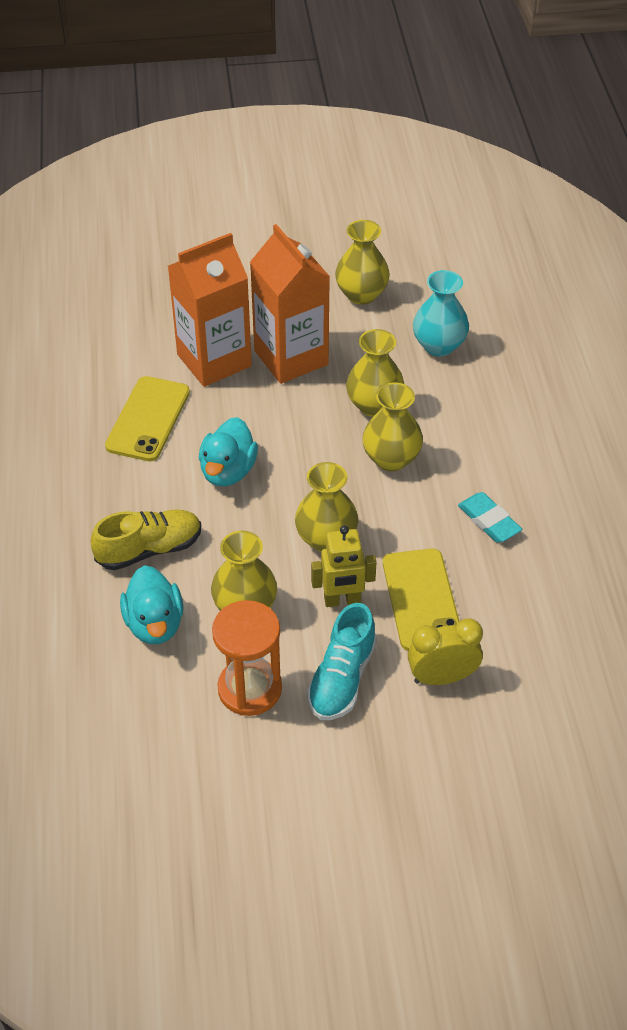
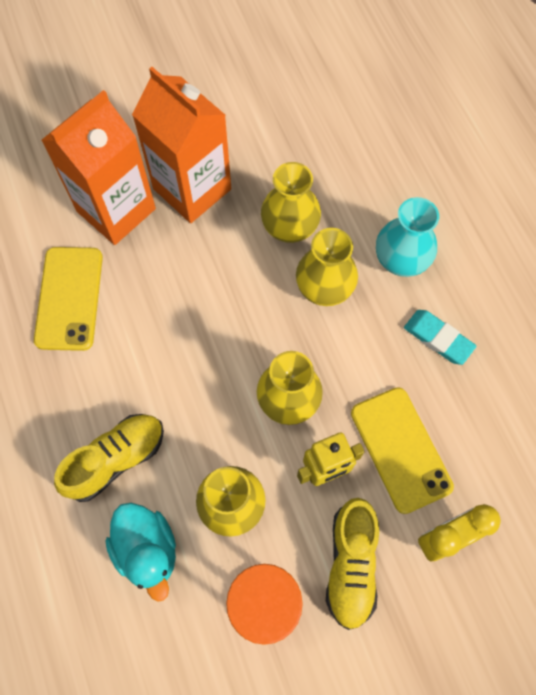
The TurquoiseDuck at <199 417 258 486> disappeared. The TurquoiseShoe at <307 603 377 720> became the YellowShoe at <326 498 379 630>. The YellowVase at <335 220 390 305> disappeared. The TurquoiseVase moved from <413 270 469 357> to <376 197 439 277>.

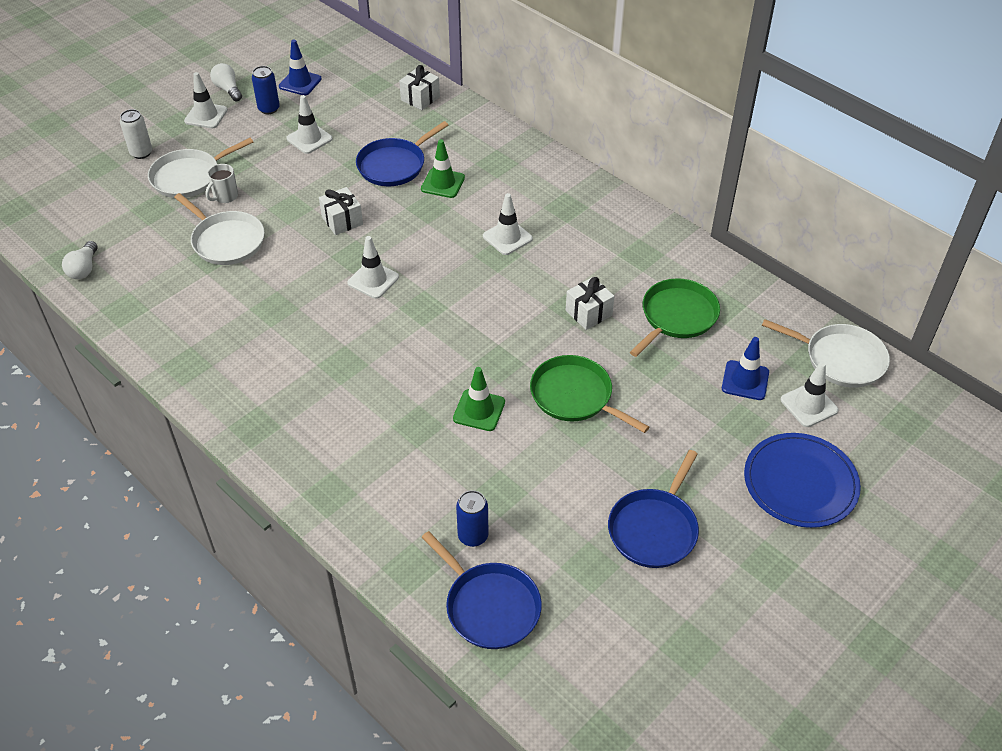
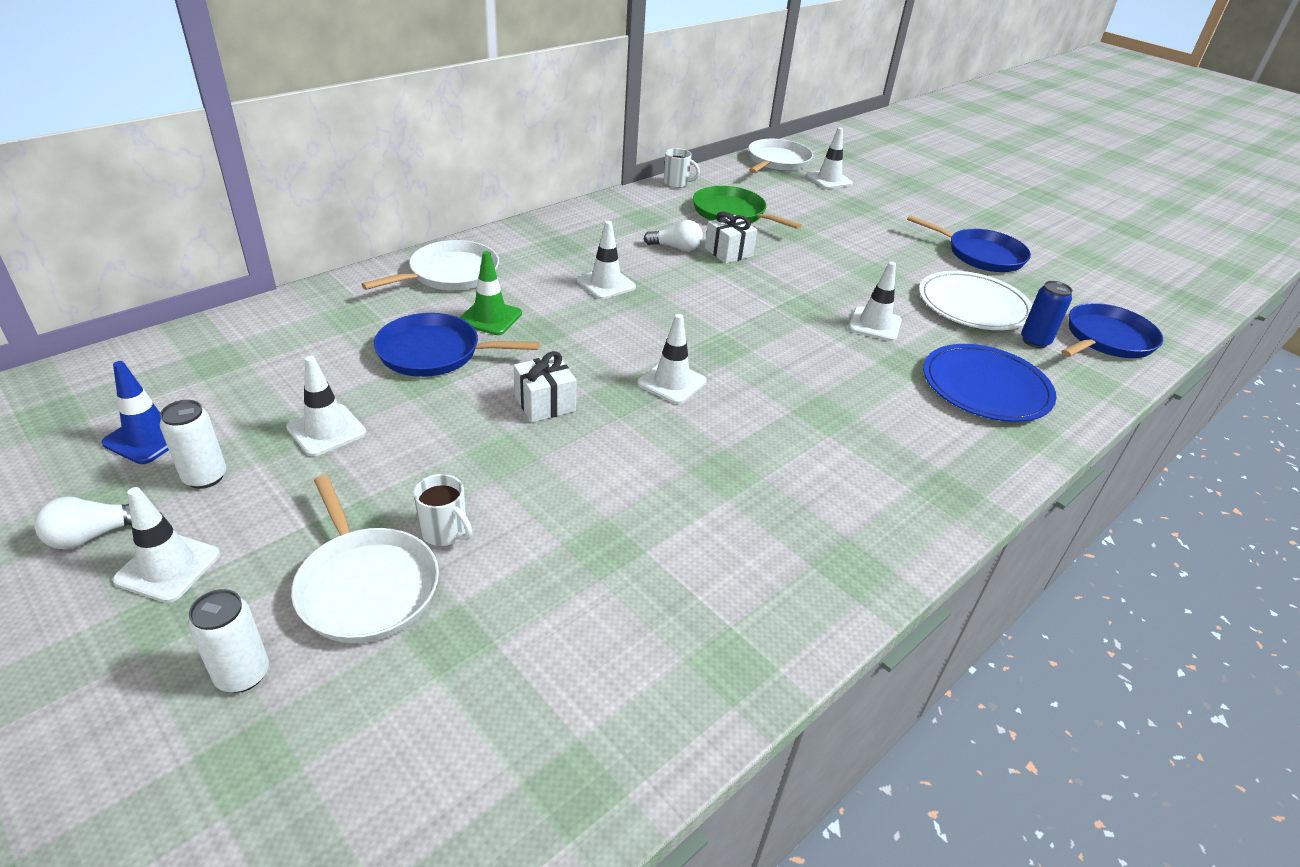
The WhiteLightBulb moved from <62 241 97 279> to <644 220 703 252>. The WhitePan moved from <174 193 265 265> to <361 240 499 290>. The BlueCan at <252 66 280 114> became the WhiteCan at <160 400 226 489>. The BluePan at <356 121 448 186> turned 135 degrees clockwise. The WhiteGift at <399 65 440 110> disappeared. The GreenTrafficCone at <453 367 505 431> became the WhiteTrafficCone at <848 262 902 341>. The GreenPan at <530 355 649 433> disappeared. The BlueTrafficCone at <722 337 769 400> disappeared. The BluePlate moved from <744 433 861 528> to <923 344 1056 422>. The WhiteMug at <664 148 700 188> appeared. The WhitePlate at <919 271 1032 330> appeared.

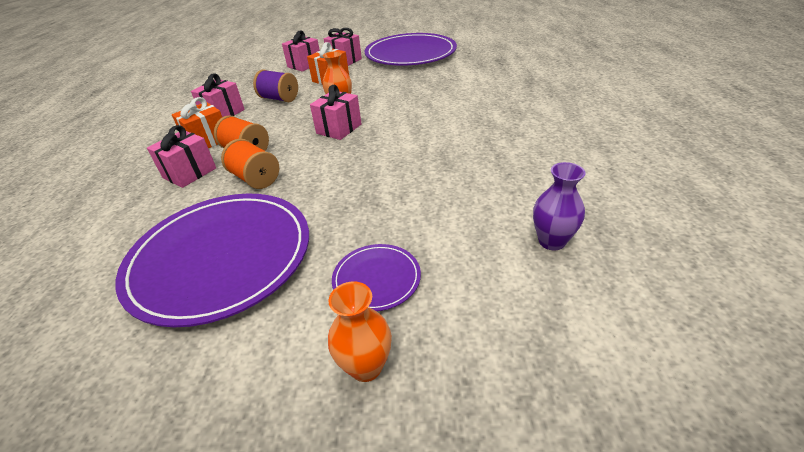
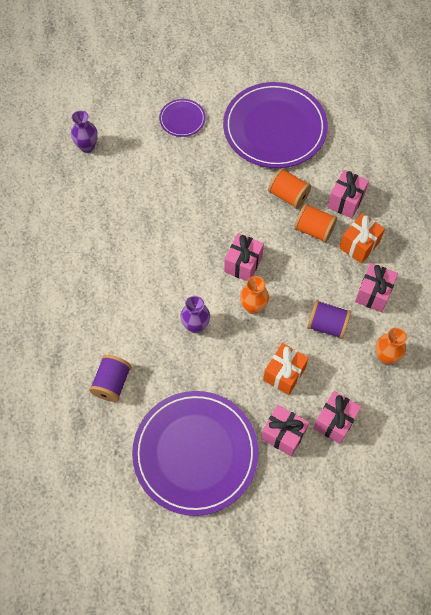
The OrangeVase moved from <328 282 392 382> to <375 328 407 364>. The PurpleSpool at <89 355 131 402> appeared. The PurpleVase at <181 296 210 333> appeared.

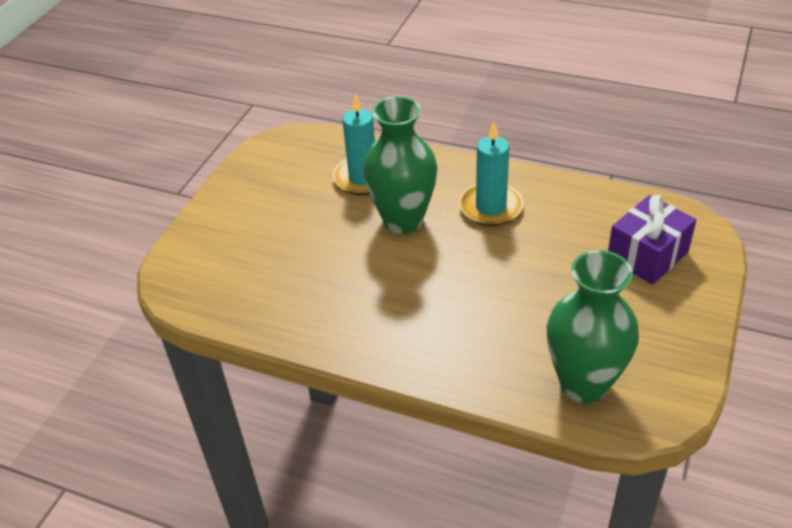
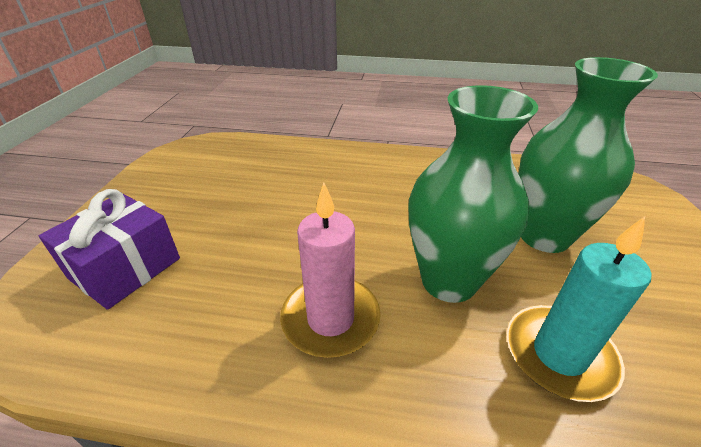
The TurquoiseCandle at <459 121 523 226> became the PinkCandle at <280 182 381 358>. The GreenVase moved from <547 250 639 403> to <519 57 658 253>.

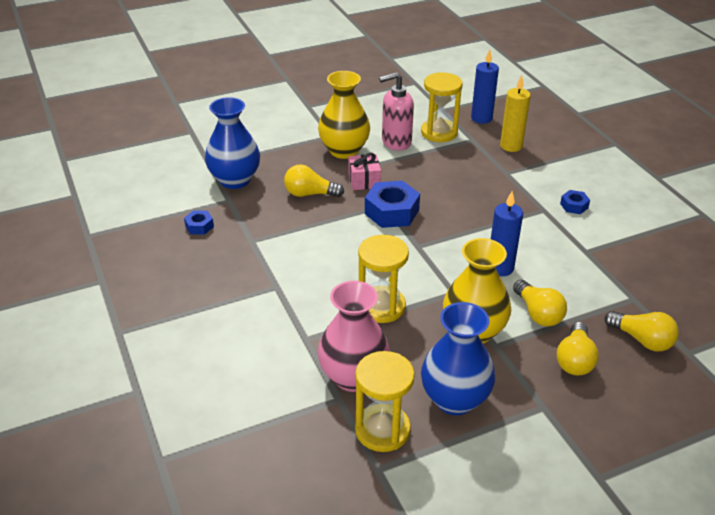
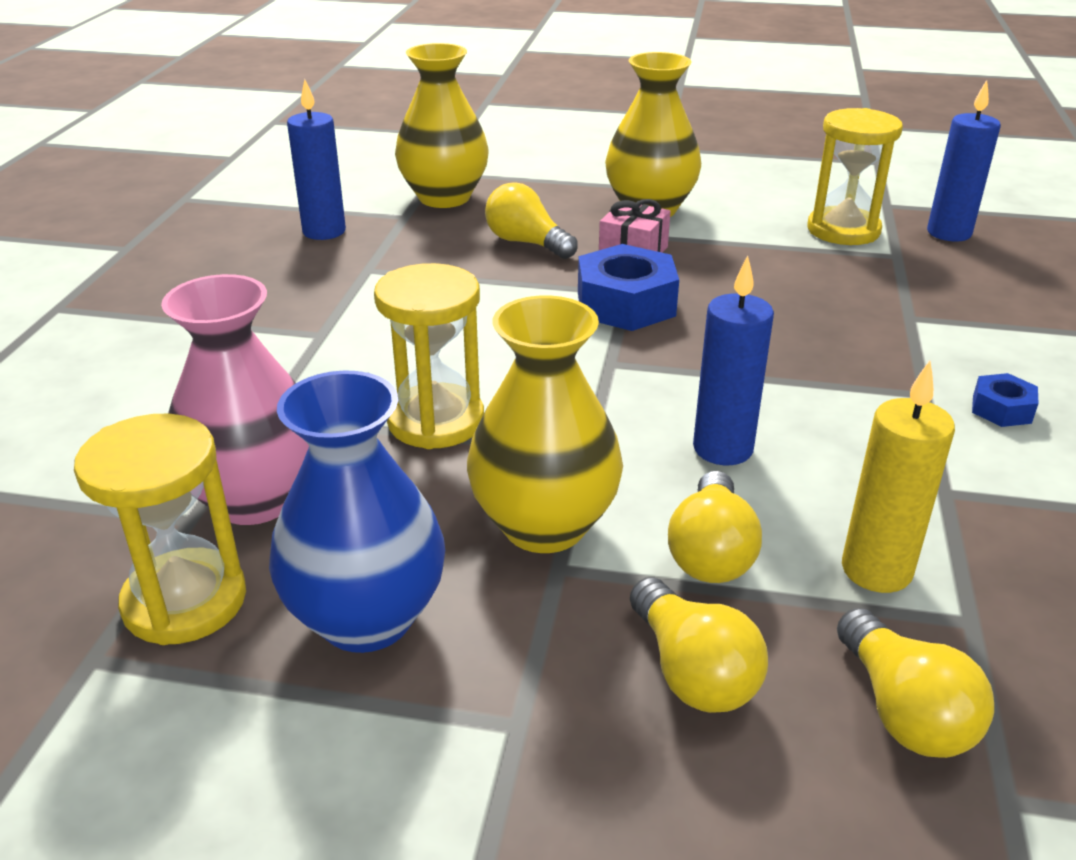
The BlueNut at <184 210 214 235> was replaced by the BlueCandle at <287 79 346 240>. The BlueVase at <205 97 260 189> became the YellowVase at <395 43 489 208>. The PinkSoapDispenser at <379 72 414 151> disappeared. The YellowCandle moved from <500 75 531 152> to <842 360 955 593>. The YellowLightBulb at <557 322 599 375> turned 75 degrees counterclockwise.

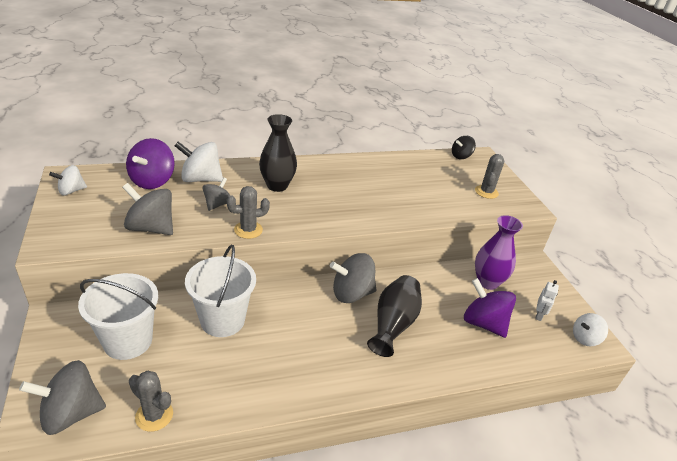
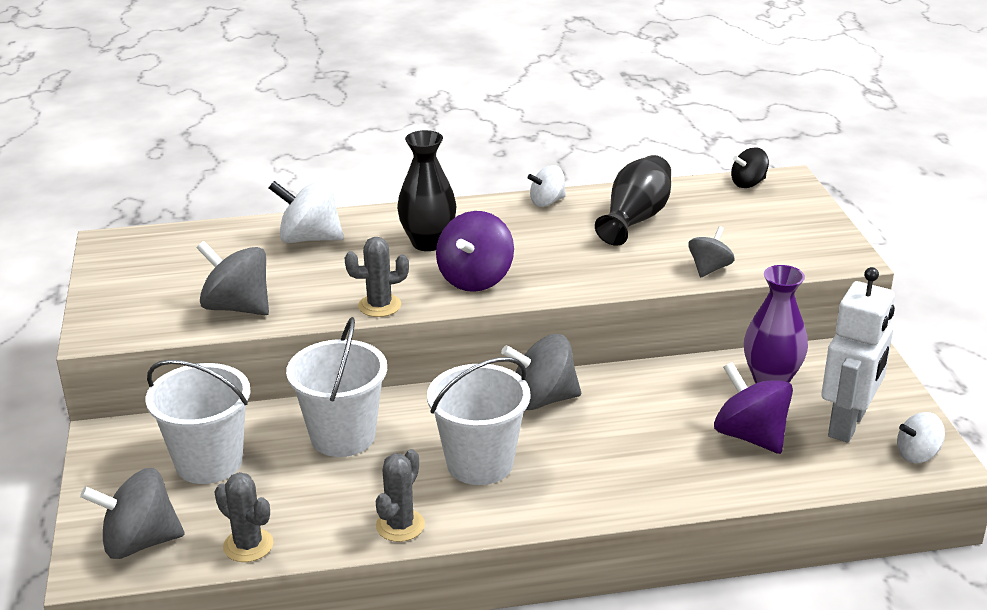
The WhiteSpinningTop moved from <49 165 87 195> to <528 165 566 207>. The PurpleSpinningTop moved from <126 138 175 189> to <436 211 514 292>. The GreySpinningTop moved from <203 177 230 211> to <688 226 735 277>. The BlackVase moved from <367 275 422 357> to <595 155 671 246>. The GreyCactus moved from <475 154 504 199> to <376 449 425 542>. The WhiteRobot at <535 280 559 321> changed to 2.35 times the size. The WhiteBucket at <427 357 530 485> appeared.

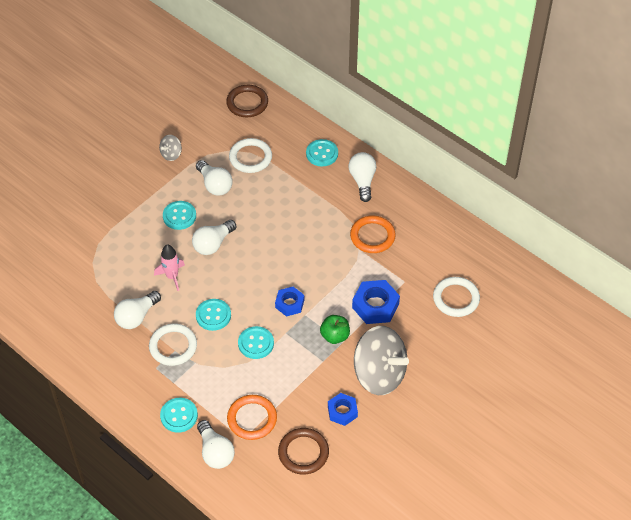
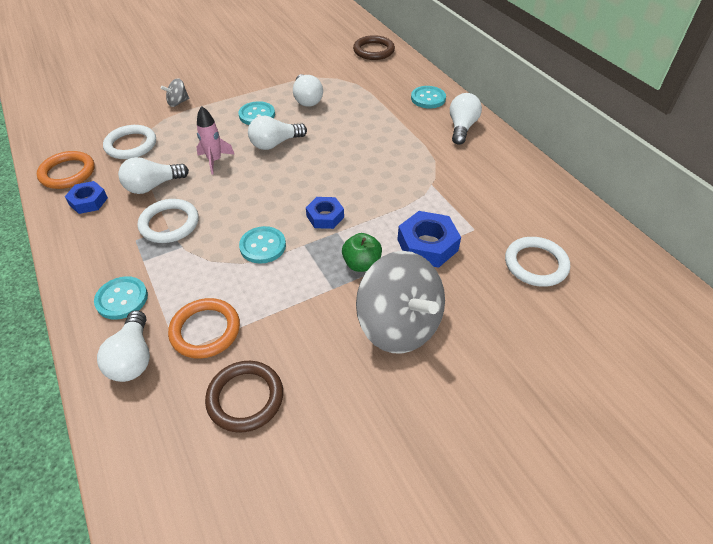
The GreySpinningTop moved from <159 135 182 161> to <161 78 189 107>. The TurquoiseButton at <196 299 231 331> disappeared. The WhiteRing moved from <229 138 272 173> to <103 125 156 159>. The BlueNut moved from <328 393 358 426> to <65 181 108 214>. The OrangeRing moved from <350 215 396 253> to <37 151 95 189>.

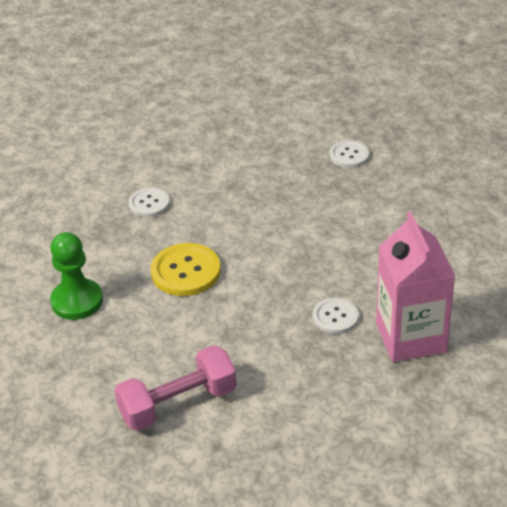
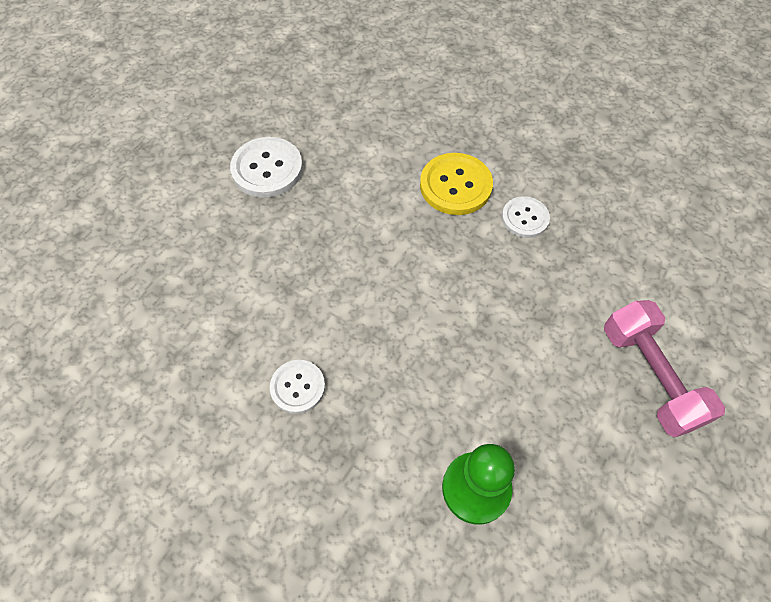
The YellowButton moved from <151 243 221 296> to <420 153 493 215>. The WhiteButton at <330 140 369 168> changed to 1.58 times the size. The PinkCarton at <376 212 455 362> disappeared.

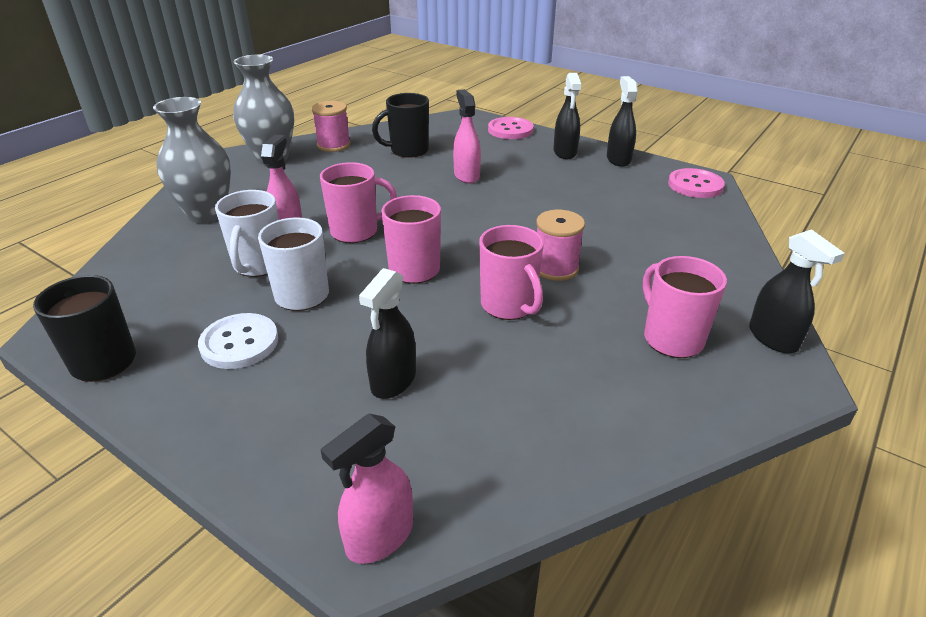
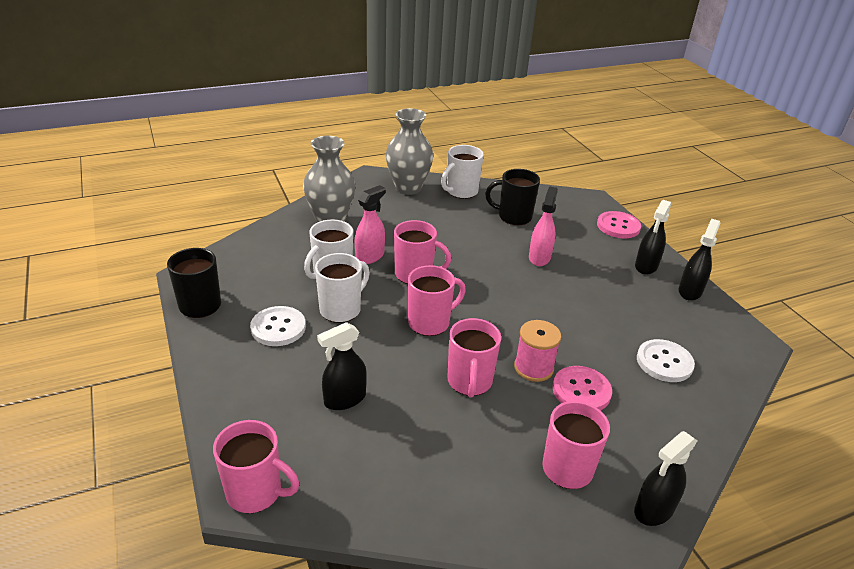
The PinkSpool at <312 101 351 152> was replaced by the WhiteMug at <441 145 484 199>. The PinkSprayBottle at <321 414 413 564> was replaced by the PinkMug at <213 420 299 513>. The PinkButton moved from <668 168 725 198> to <552 366 612 411>. The BlackSprayBottle at <749 229 845 353> turned 45 degrees clockwise. The WhiteButton at <637 339 695 382> appeared.

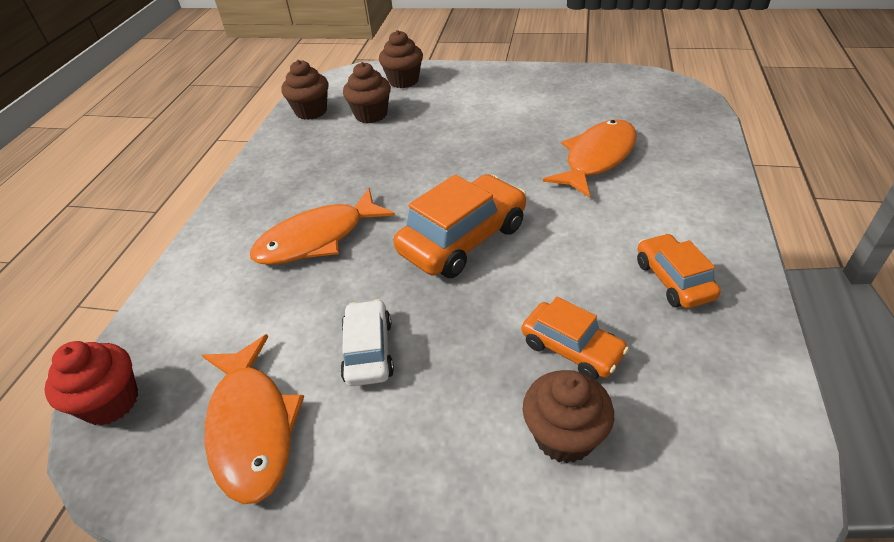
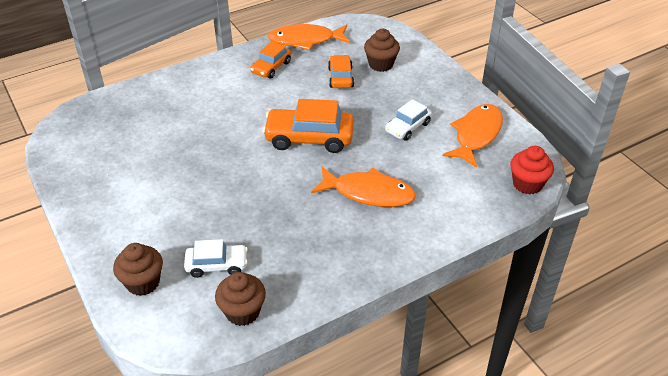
The BrownCupcake at <343 62 391 123> was replaced by the WhiteCar at <184 239 248 278>. The OrangeFish moved from <543 119 637 198> to <268 24 350 50>.

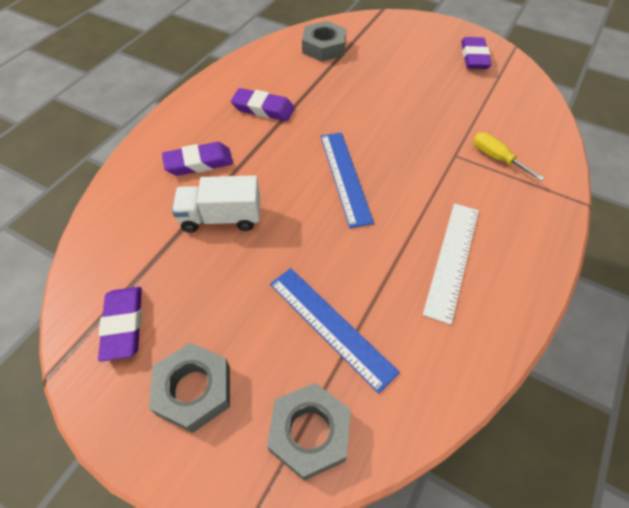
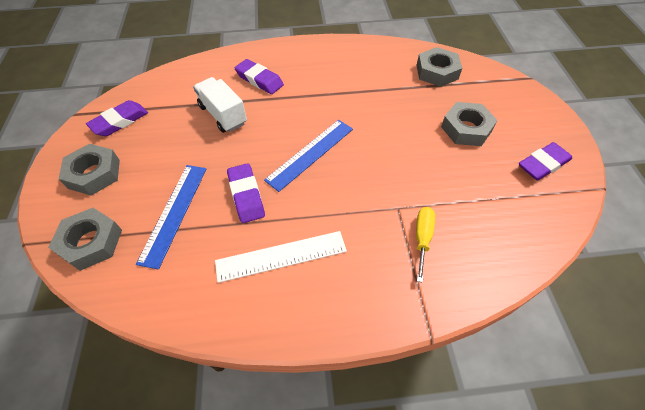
The PurpleEraser moved from <231 88 295 121> to <227 163 265 223>. The GreyNut at <441 102 498 146> appeared.

